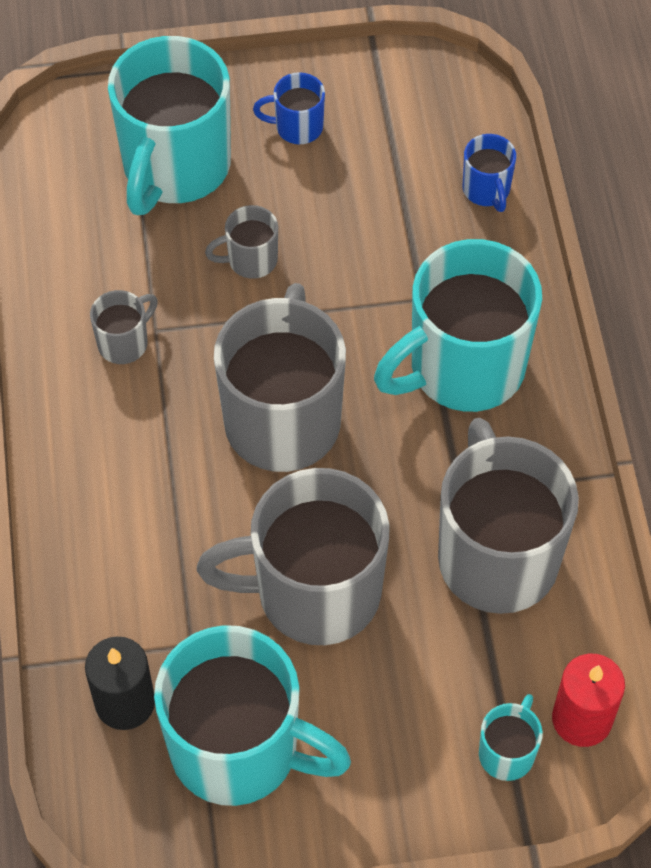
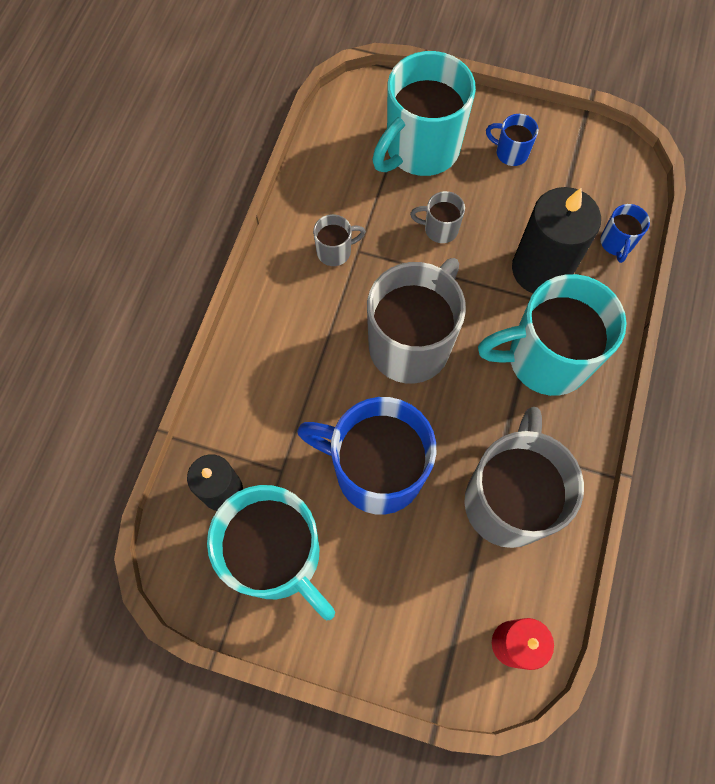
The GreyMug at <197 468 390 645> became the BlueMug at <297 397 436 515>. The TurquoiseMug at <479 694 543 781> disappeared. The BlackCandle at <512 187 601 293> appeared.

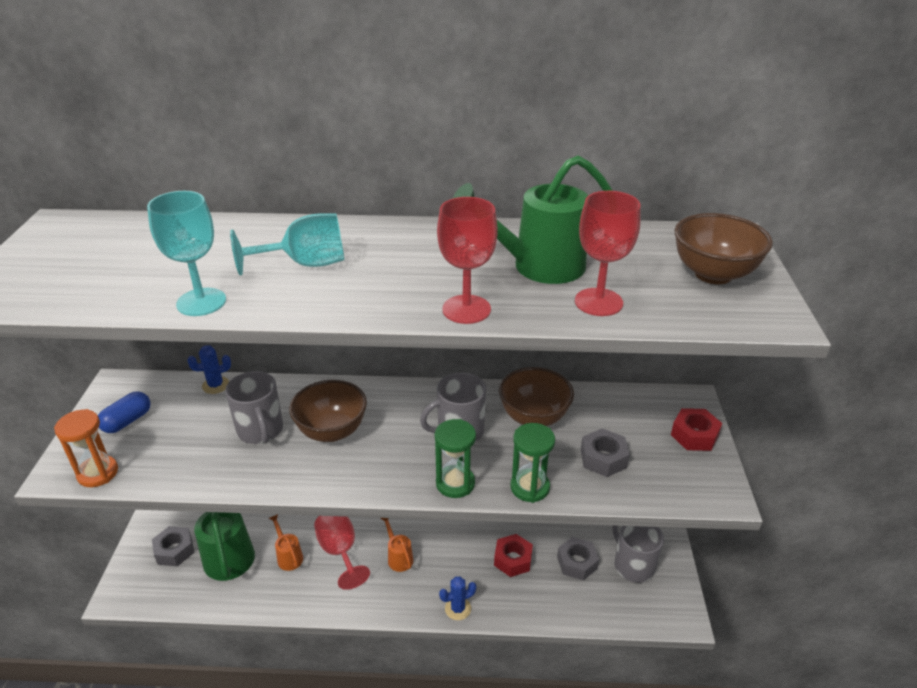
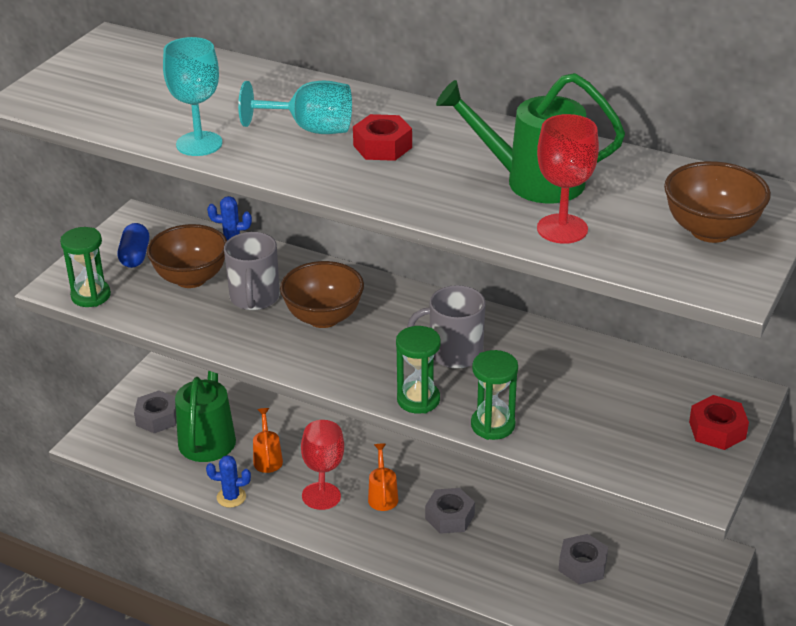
The OrangeHourglass at <54 409 118 487> became the GreenHourglass at <60 227 111 307>. The BlueCapsule at <98 391 150 433> turned 60 degrees counterclockwise. The RedGoblet at <437 197 498 324> disappeared. The BlueCactus moved from <439 576 476 620> to <206 455 251 508>. The RedNut moved from <494 534 533 577> to <353 114 412 161>. The BrownBowl moved from <499 367 574 426> to <147 224 227 288>. The GreyNut moved from <581 428 630 477> to <425 488 475 534>. The GreyMug at <612 526 664 583> disappeared.

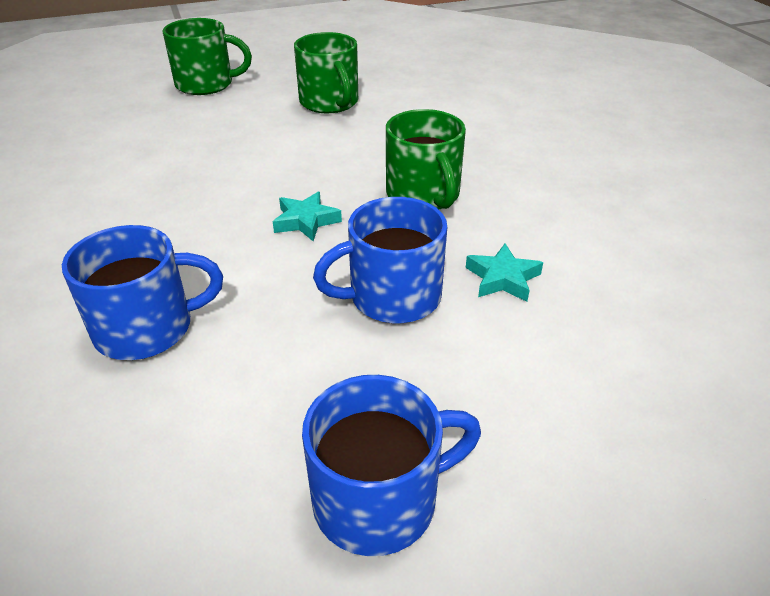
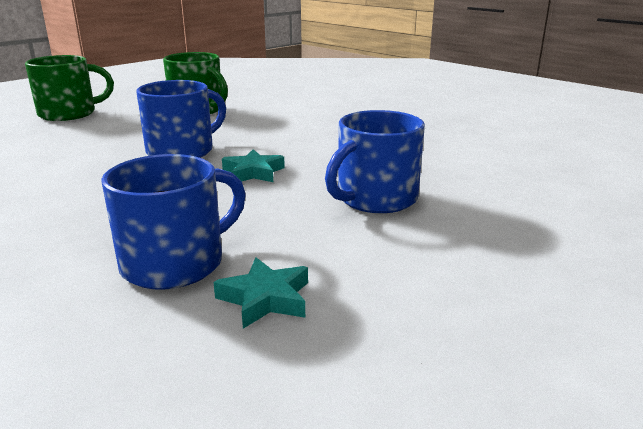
The BlueMug moved from <302 375 481 556> to <136 80 226 158>. The GreenMug at <386 109 466 209> disappeared. The TurquoiseStar moved from <466 244 543 302> to <213 257 308 329>.

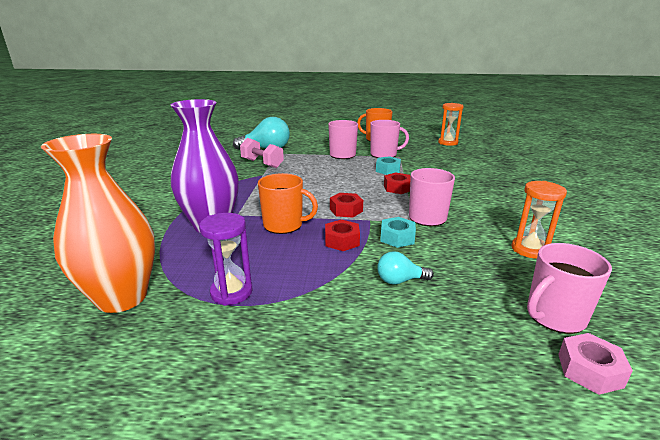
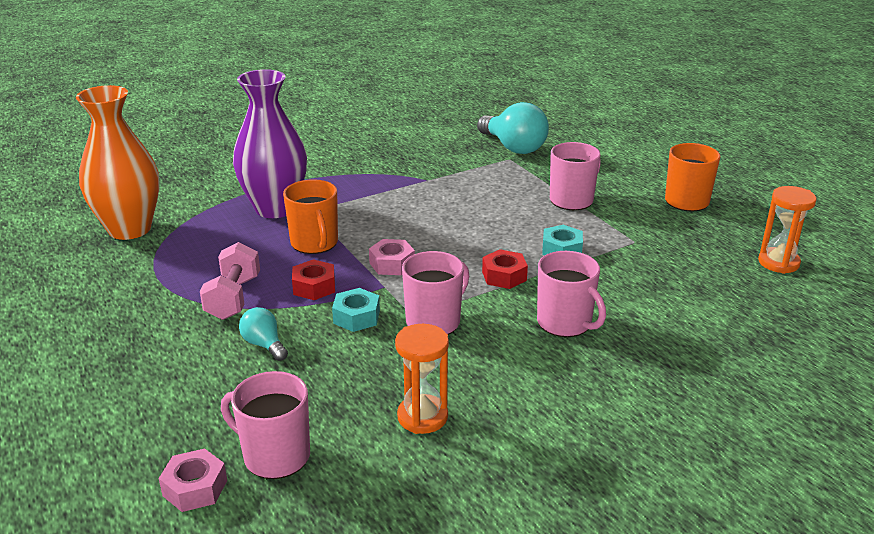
The PurpleHourglass at <199 213 253 306> disappeared. The PinkDumbbell moved from <240 138 284 168> to <200 242 260 320>. The RedNut at <330 193 363 218> became the PinkNut at <369 239 415 275>. The PinkMug moved from <370 120 409 158> to <537 251 606 337>.

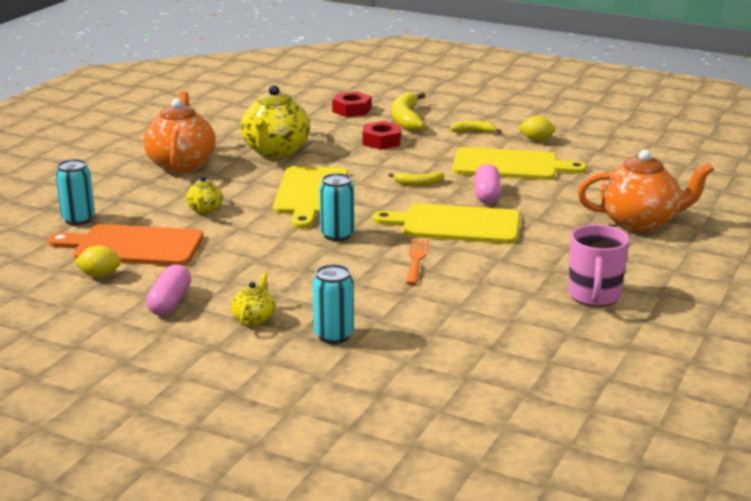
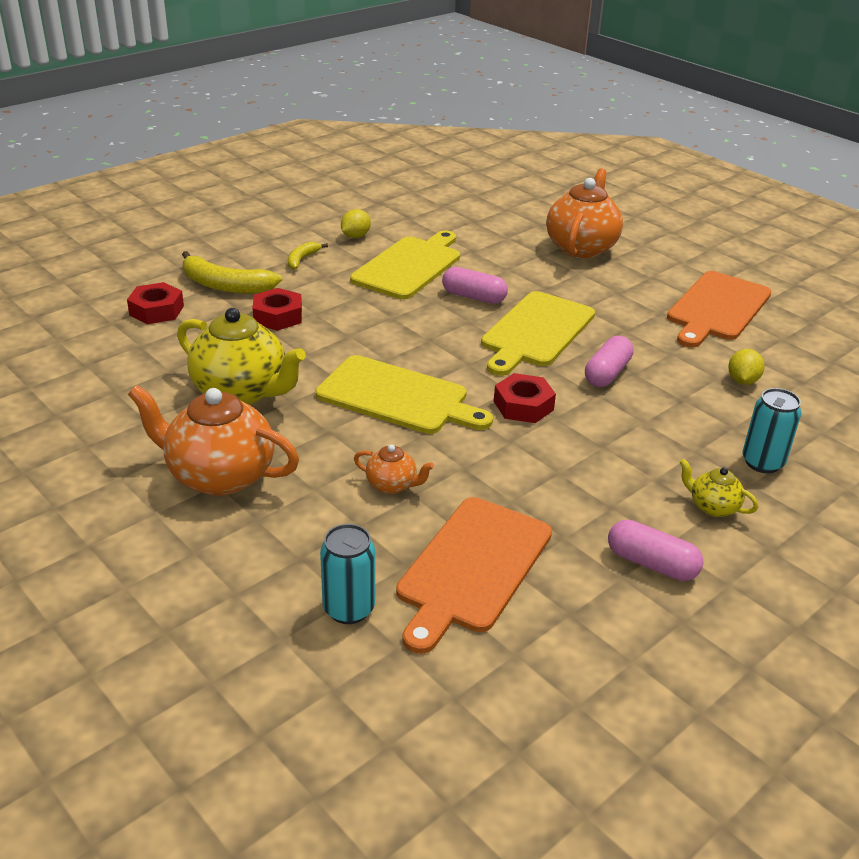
The YellowLemon moved from <74 245 121 278> to <728 349 765 385>. The YellowTeapot at <186 176 223 214> became the OrangeTeapot at <354 444 434 494>. The TurquoiseCan at <319 173 355 241> was replaced by the RedNut at <494 373 556 423>. The YellowBanana at <389 172 444 186> disappeared. The OrangeFork at <406 239 429 285> was replaced by the PinkCapsule at <585 336 634 387>. The PinkMug at <569 224 629 307> was replaced by the OrangeCuttingBoard at <667 271 772 348>.

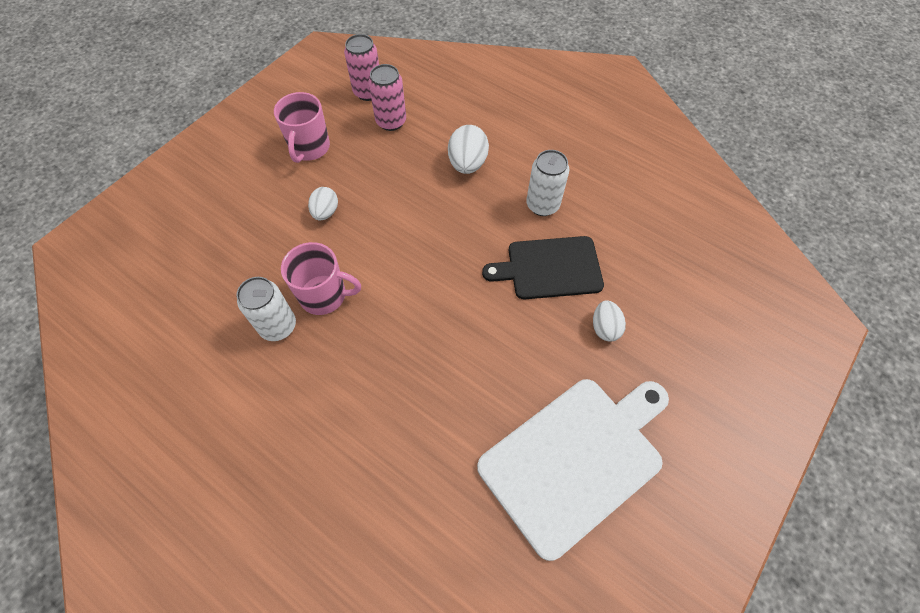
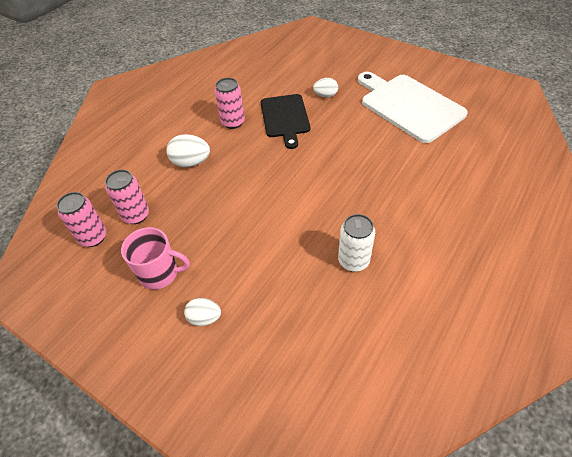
The PinkMug at <281 242 361 315> disappeared. The WhiteEgg moved from <308 187 338 221> to <184 298 221 326>. The WhiteCan at <526 150 569 216> became the PinkCan at <215 78 245 129>.

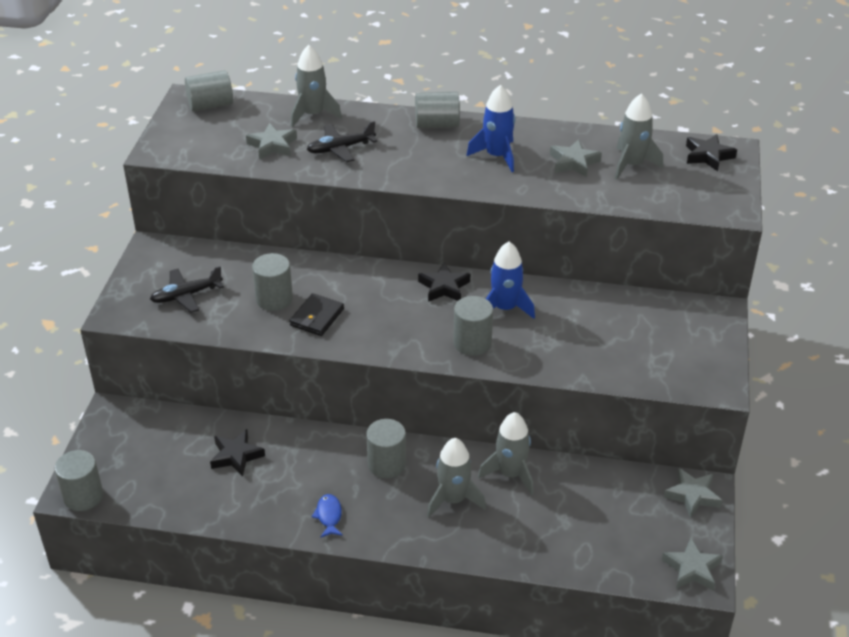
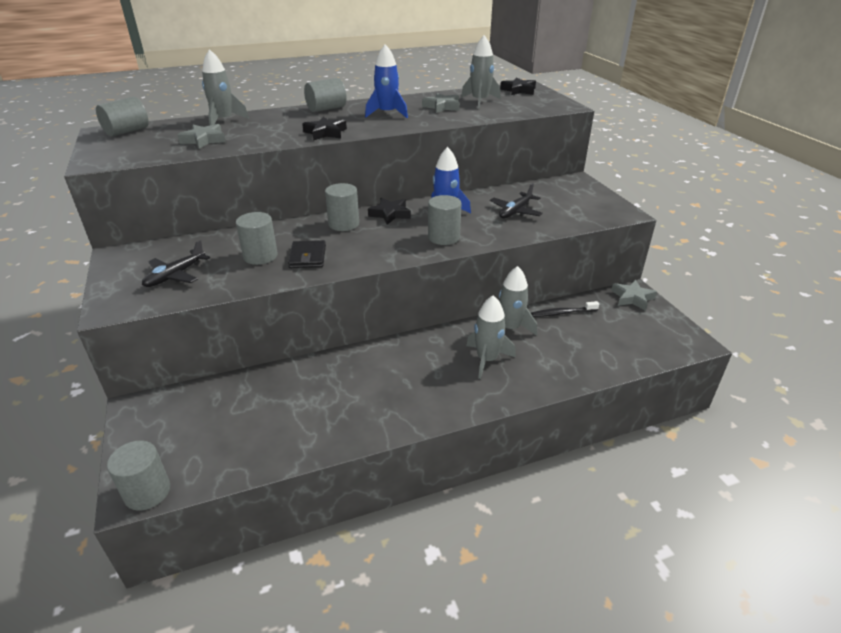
The BlackStar moved from <210 429 265 477> to <302 117 347 141>. The BlackPlane moved from <307 121 378 162> to <490 183 543 218>. The BlueFish at <312 494 343 538> disappeared. The GreyCylinder moved from <366 419 406 478> to <325 183 359 231>. The GreyStar at <662 538 723 591> disappeared. The BlackToothbrush at <531 301 599 317> appeared.

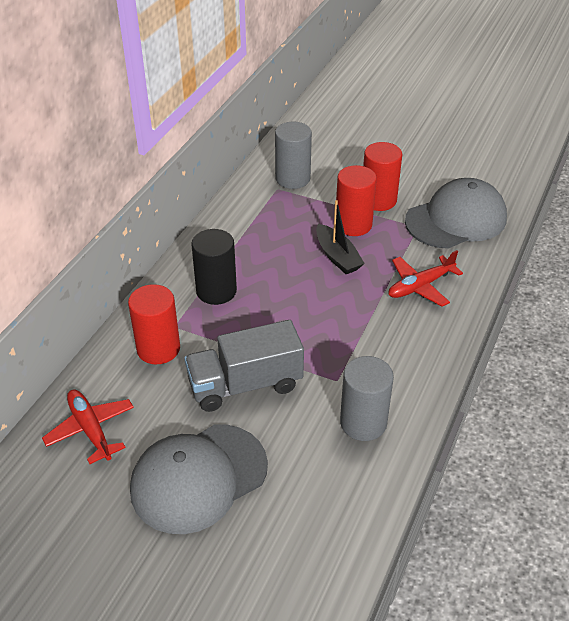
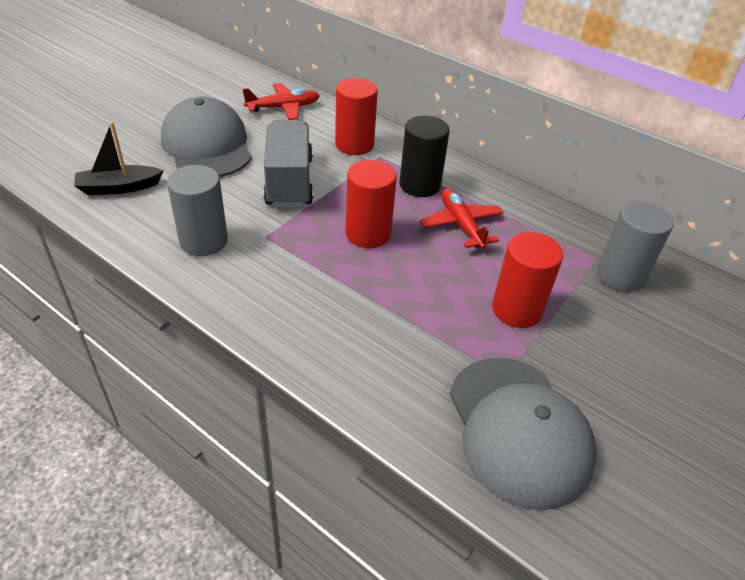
The BlackBoat moved from <316 200 365 274> to <74 122 164 195>. The RedCylinder moved from <363 142 402 211> to <345 160 397 248>. The RedPlane moved from <389 250 463 307> to <419 188 504 249>.

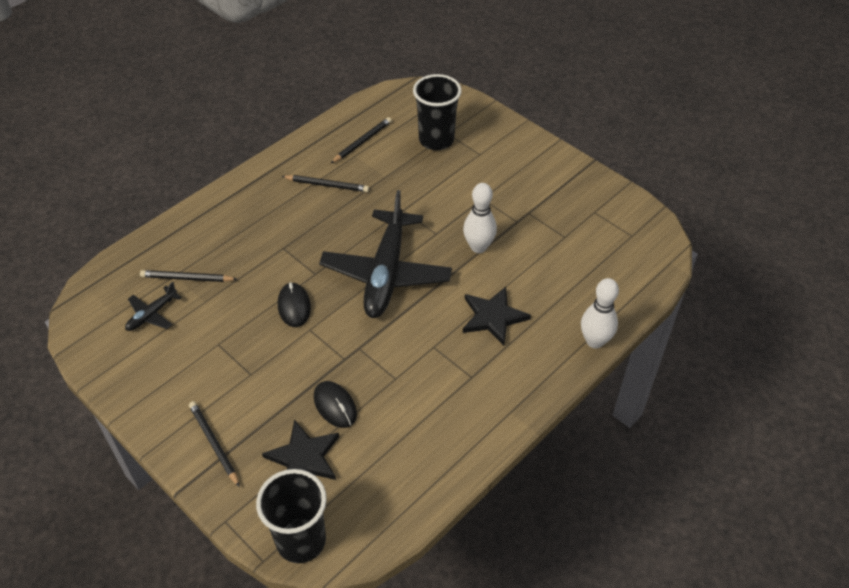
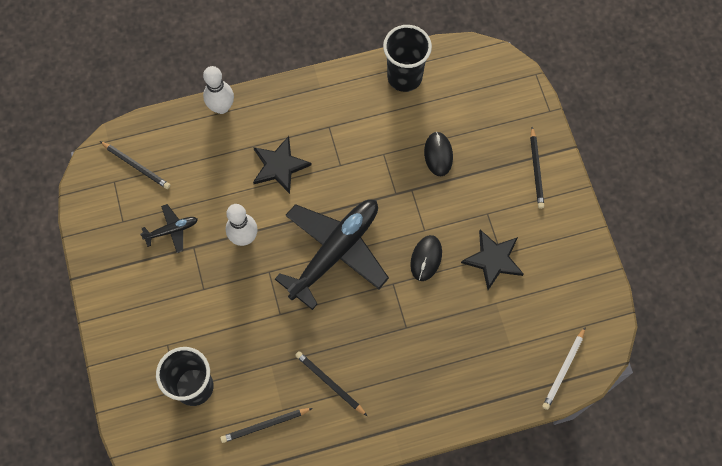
The BlackPlane moved from <125 282 182 331> to <140 204 198 253>. The BlackPencil moved from <140 270 237 282> to <100 141 170 189>. The BlackCup moved from <256 469 327 563> to <383 25 432 92>. The BlackStar moved from <262 420 339 480> to <461 230 524 290>. The WhitePencil at <542 327 585 410> appeared.

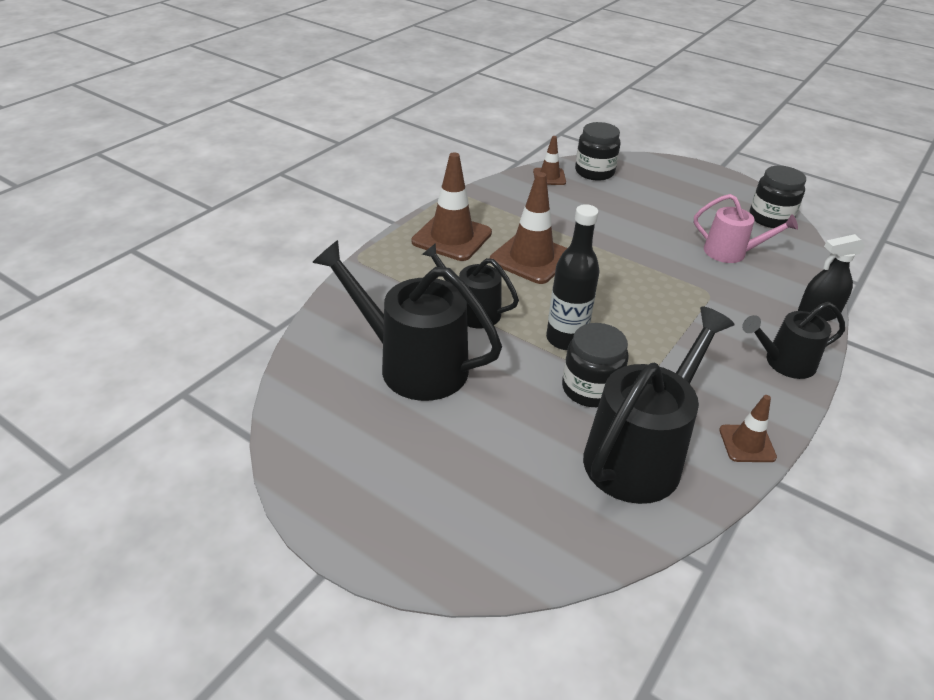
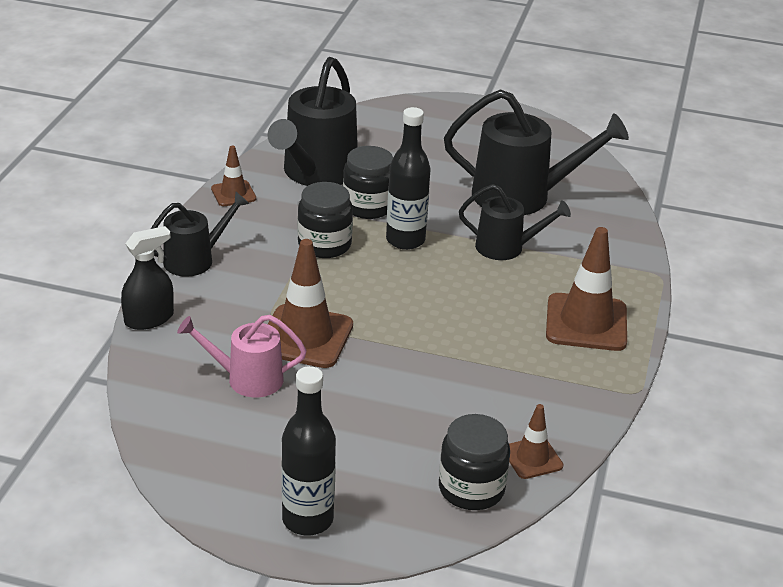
The BrownTrafficCone moved from <490 172 567 284> to <268 239 353 368>. The BlackJar moved from <750 166 806 228> to <298 182 353 258>. The BlackBottle at <281 366 336 536> appeared.

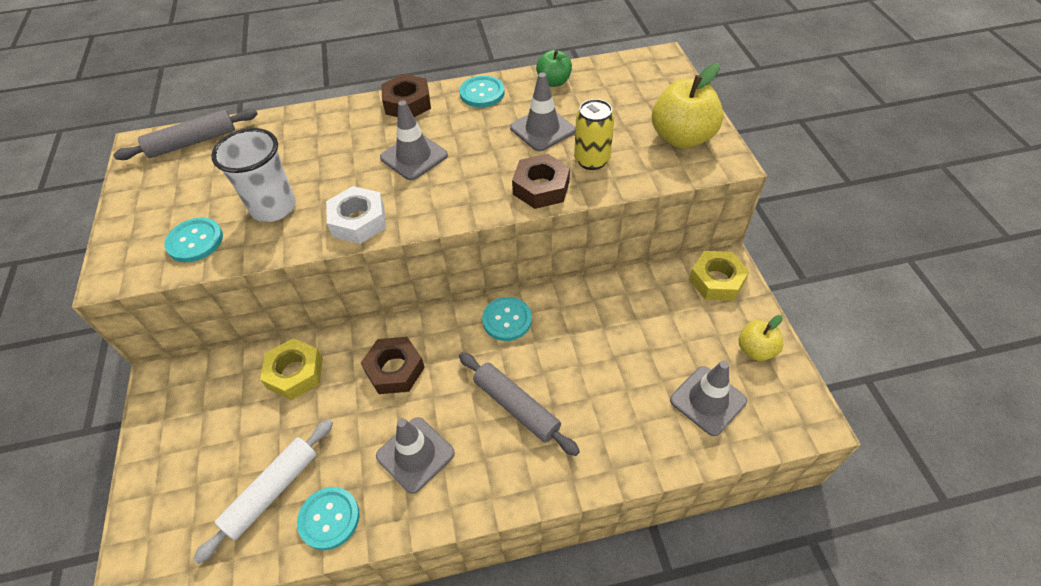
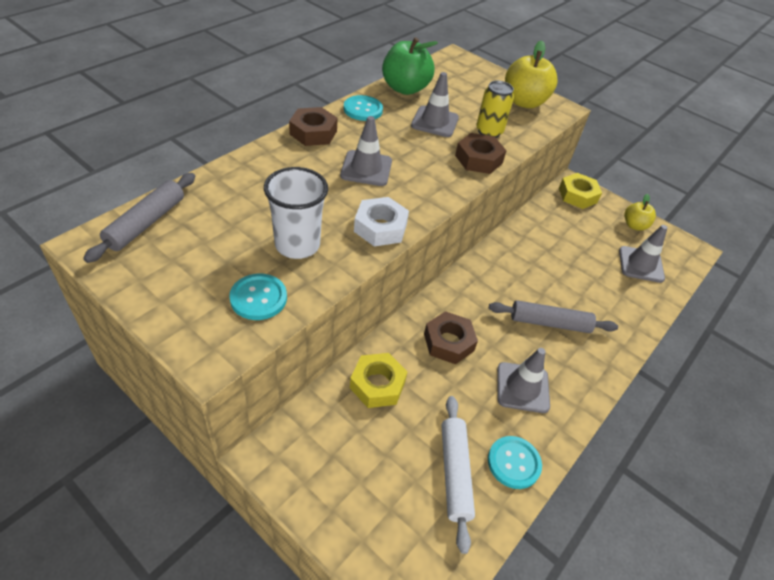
The TurquoiseButton at <482 297 532 341> disappeared. The GreenApple at <536 50 572 87> changed to 1.73 times the size.

